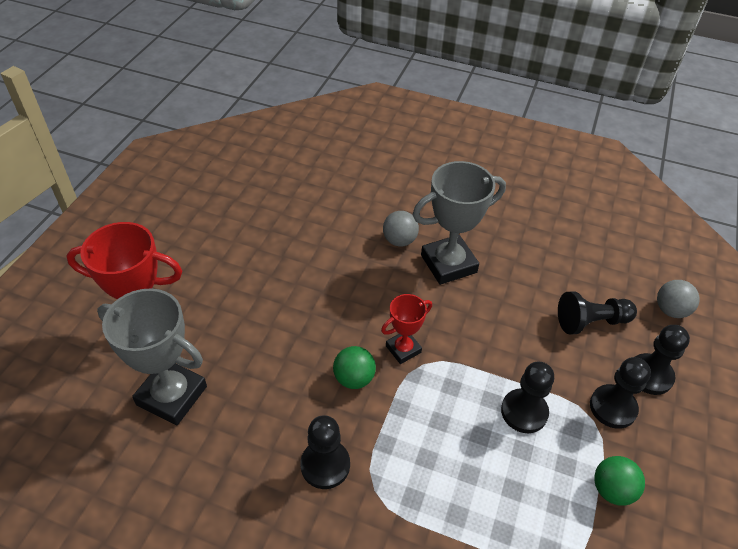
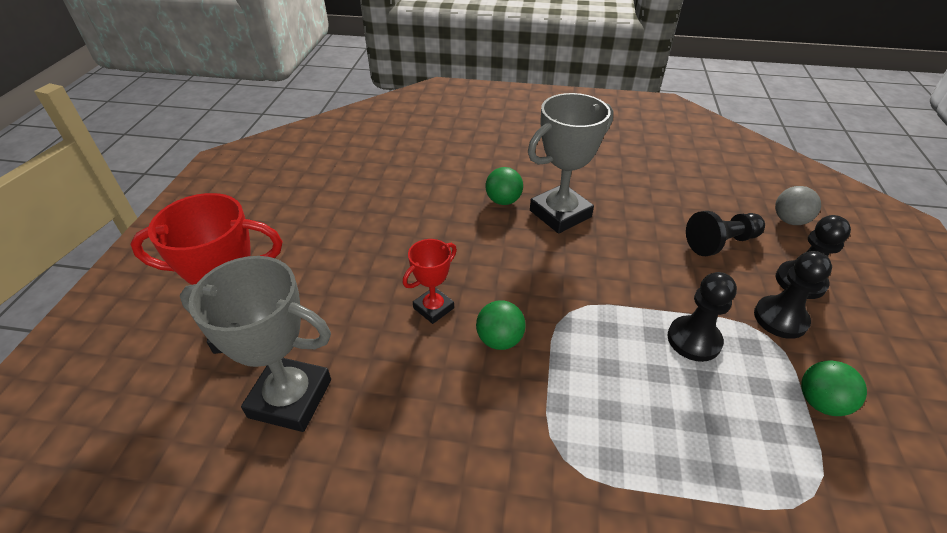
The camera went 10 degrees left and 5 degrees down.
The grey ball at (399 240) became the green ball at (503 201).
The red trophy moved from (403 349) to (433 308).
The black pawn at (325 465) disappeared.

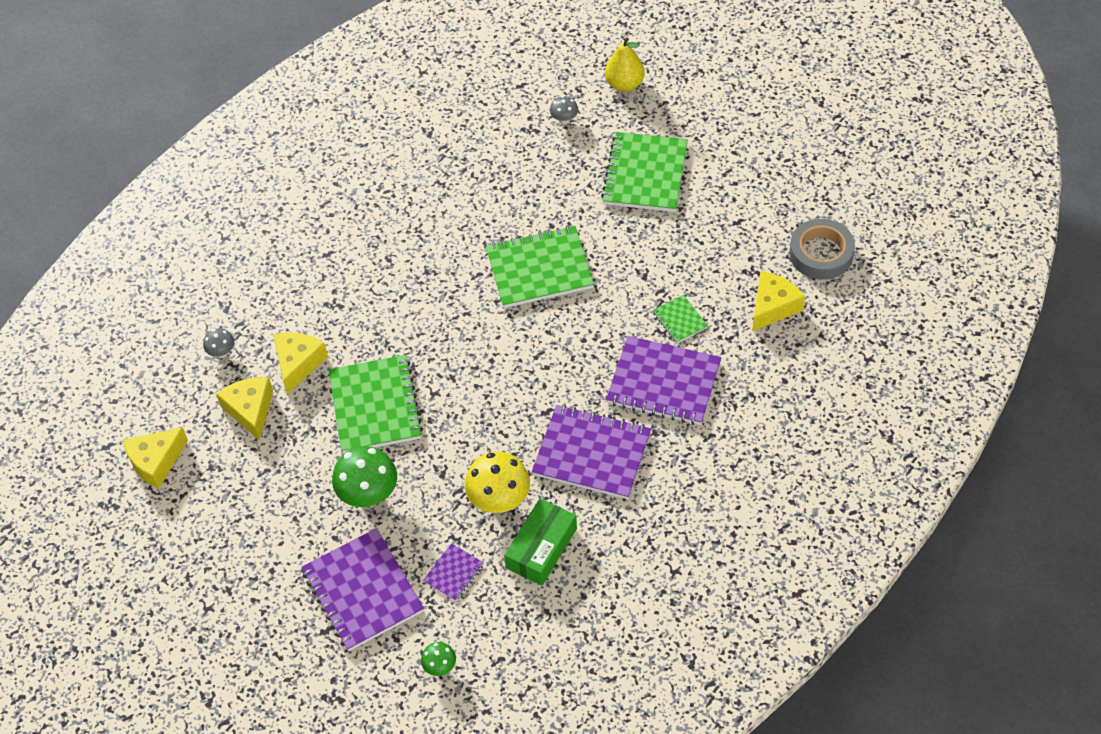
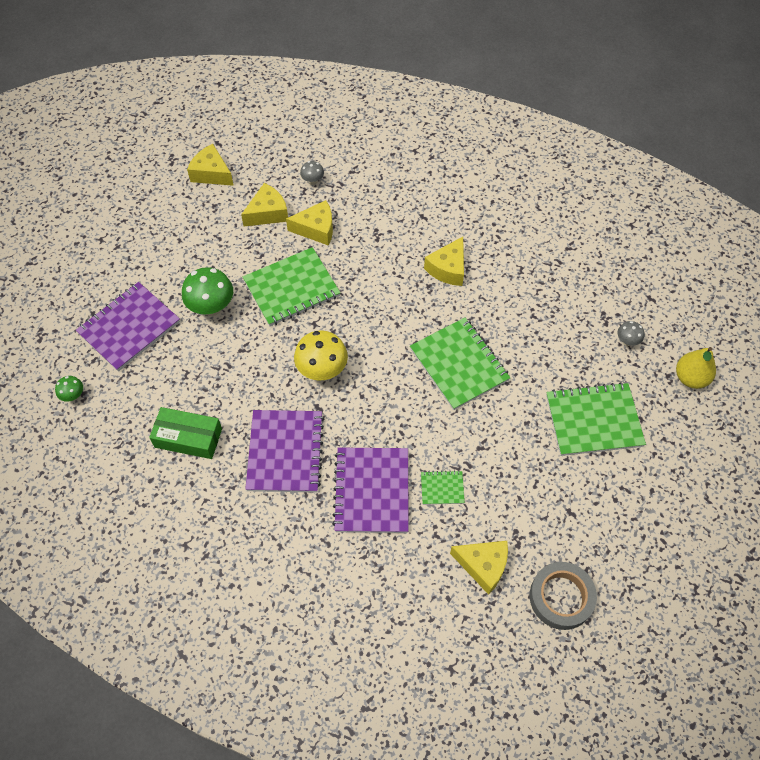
The camera went 70 degrees right and 5 degrees up.
The green notebook at (679 320) turned 45 degrees clockwise.
The yellow mushroom moved from (499 501) to (322 370).
The purple notebook at (453 573) disappeared.
The yellow cheese at (448 269) appeared.

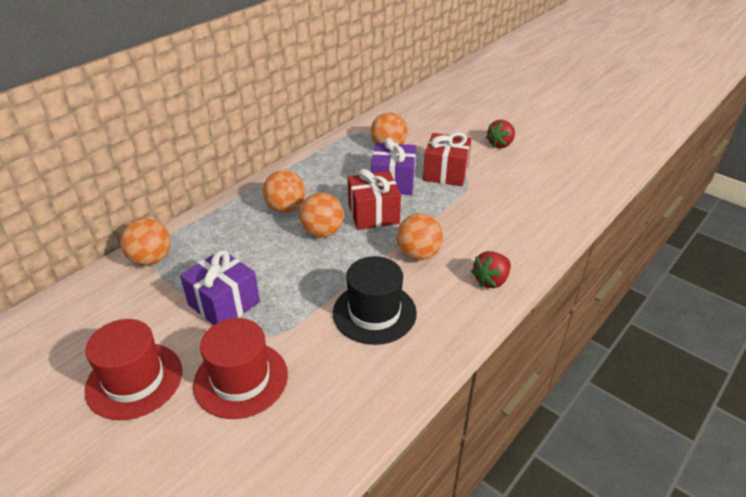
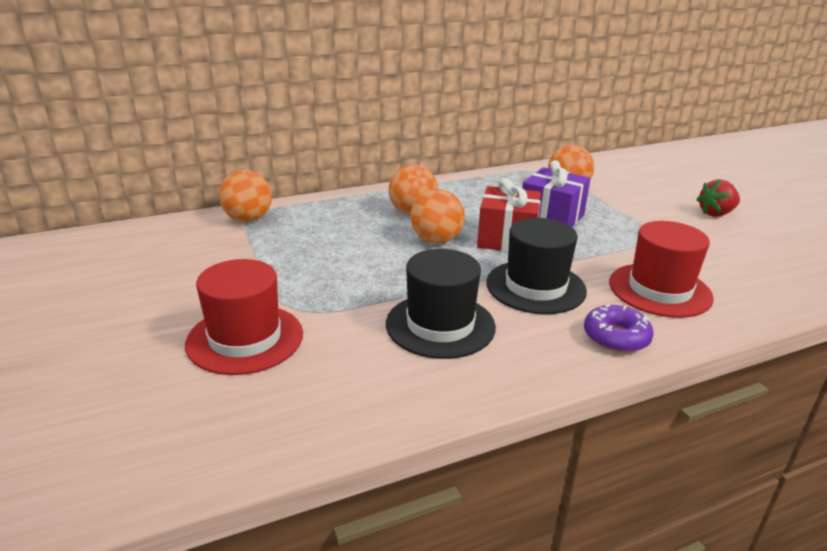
The camera went 25 degrees right and 10 degrees down.
The red gift at (445 173) disappeared.
The orange ball at (418 254) was replaced by the black hat at (535 287).
The purple gift at (224 303) disappeared.
The red strawberry at (491 280) was replaced by the purple donut at (616 337).
The red hat moved from (134 380) to (659 290).

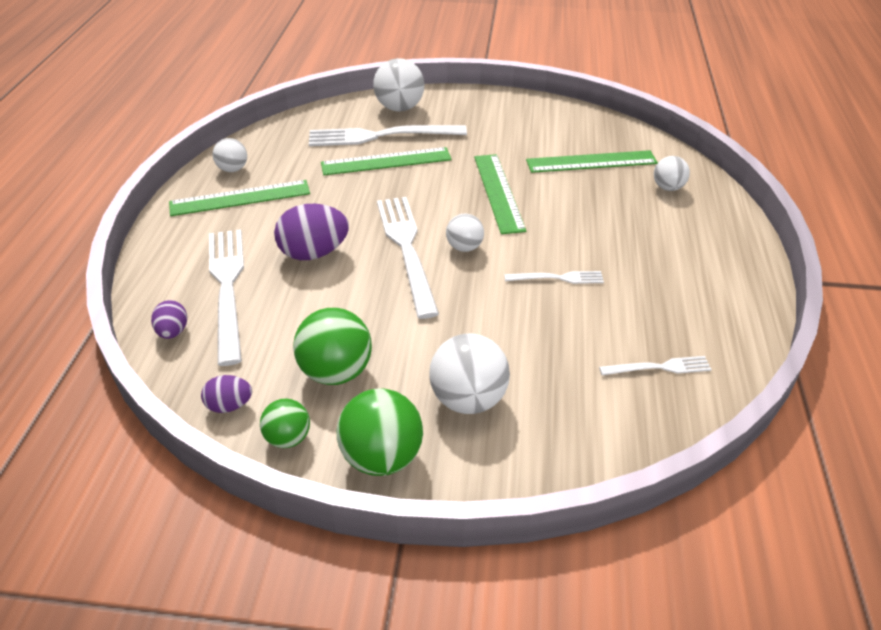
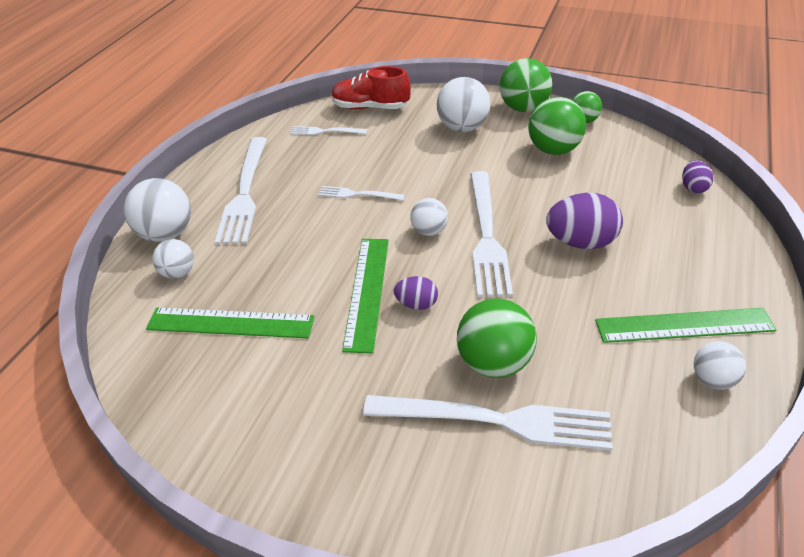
The camera went 165 degrees left and 0 degrees up.
The white ball moved from (399 108) to (166 234).
The green ruler at (386 161) was replaced by the green ball at (494 363).
The white fork moved from (227 287) to (244 193).
The purple egg moved from (229 405) to (416 304).
The red shoe at (370 107) appeared.

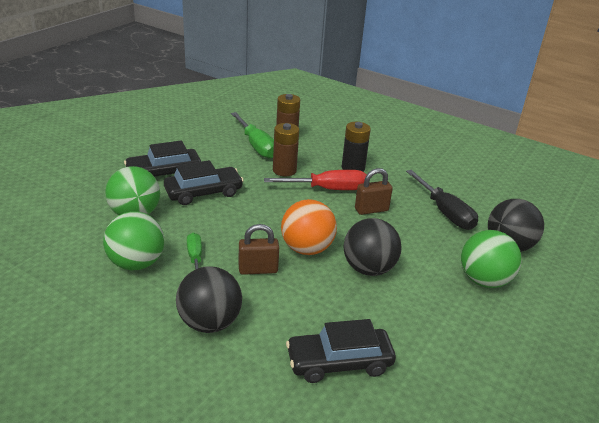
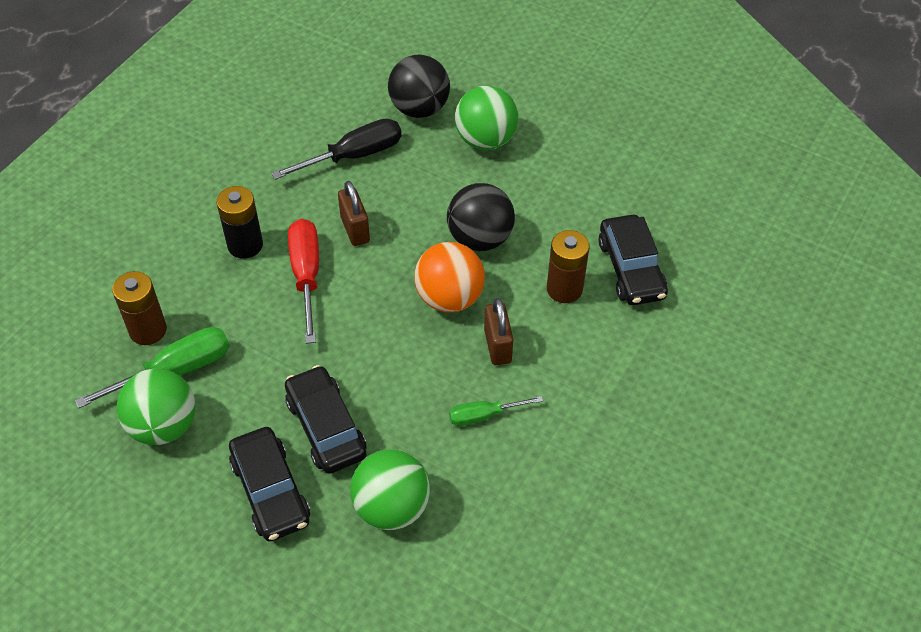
The camera went 90 degrees left and 20 degrees up.
The brown battery moved from (284 170) to (564 289).
The green ball moved from (136 263) to (164 425).
The black ball at (209 323) disappeared.

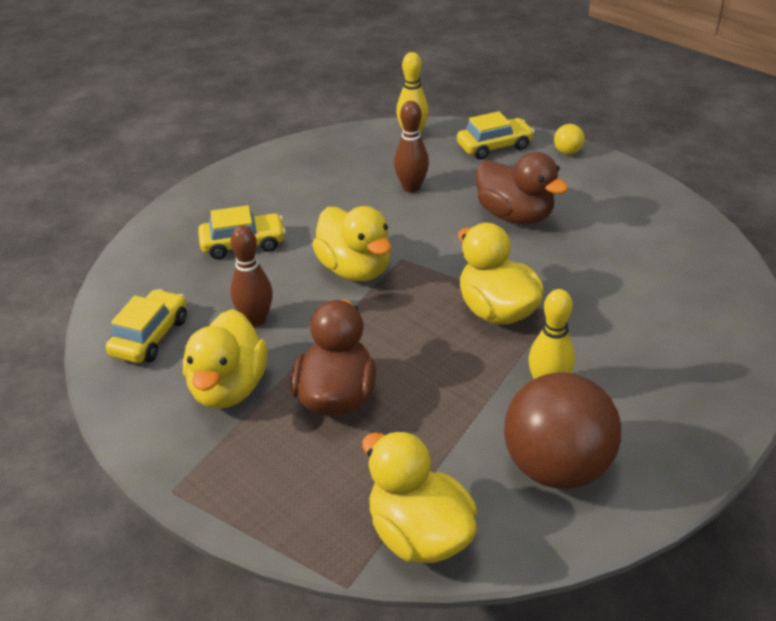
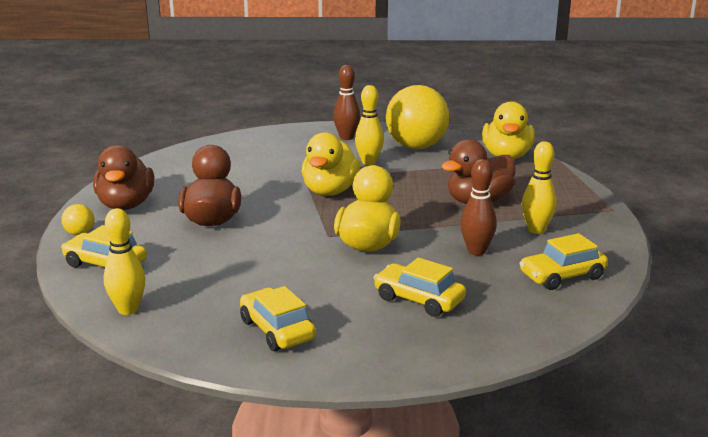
The camera went 135 degrees left and 15 degrees down.
The brown bowling pin moved from (411 188) to (346 137).
The yellow duck at (228 388) was replaced by the yellow bowling pin at (536 230).
The brown ball at (556 467) became the yellow ball at (416 146).
The brown duck at (126 205) appeared.
The yellow car at (277 330) appeared.

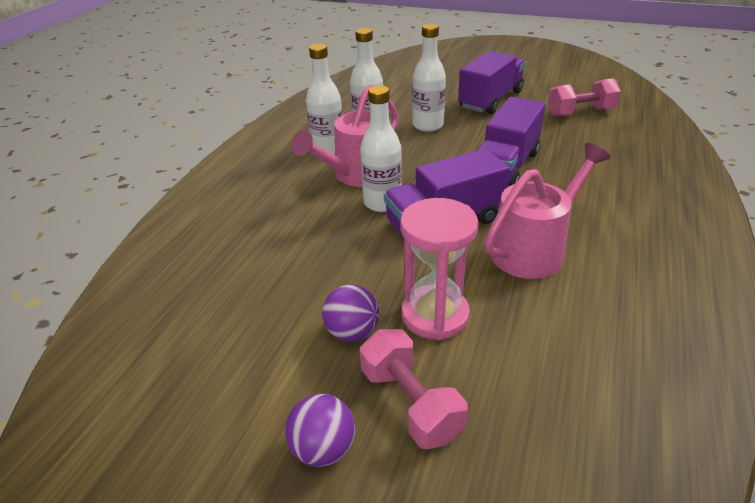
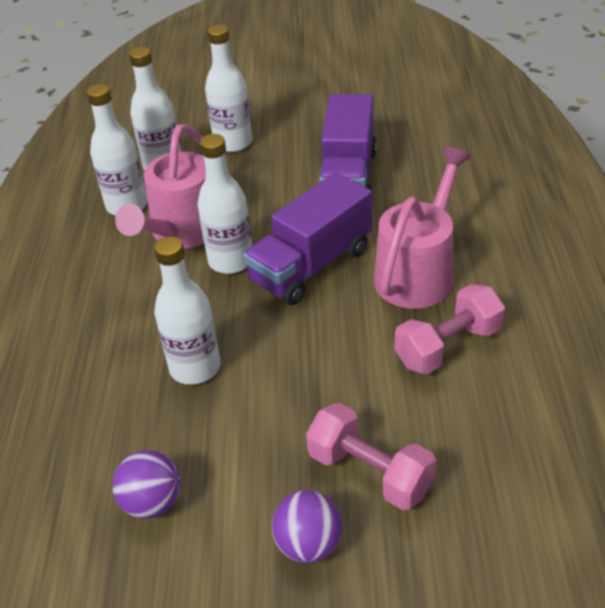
The camera went 20 degrees left and 5 degrees up.
The purple truck at (490 100) disappeared.
The pink dumbbell moved from (580 112) to (448 346).
The pink hourglass at (435 315) disappeared.
The purple ball moved from (352 332) to (152 502).
The white bottle at (195 367) appeared.

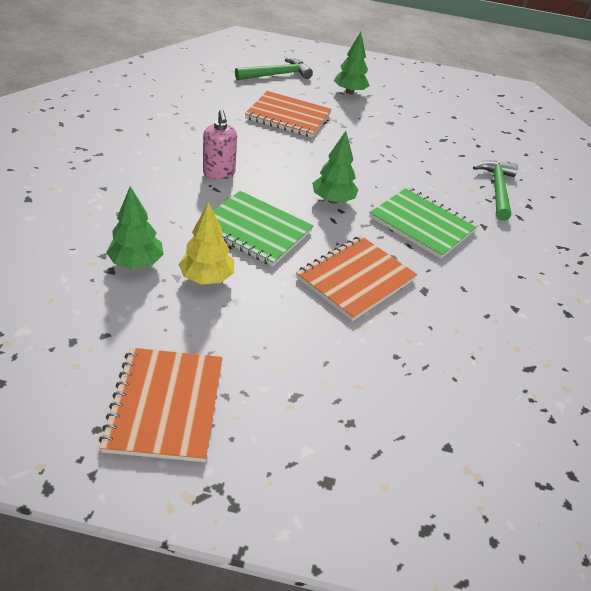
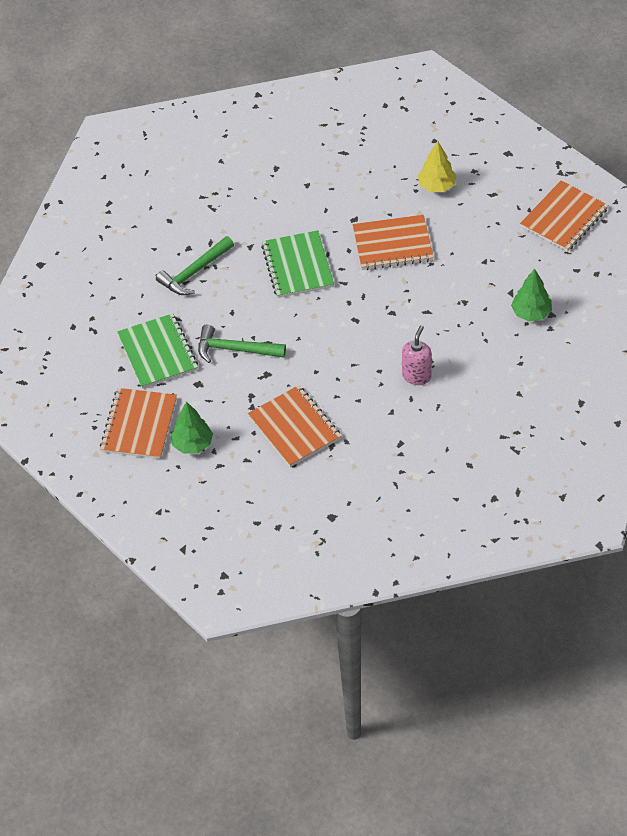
The camera went 135 degrees left and 10 degrees up.
The green hammer moved from (276 75) to (235 349).
The green tree at (333 200) disappeared.
The green notebook moved from (255 230) to (158 352).
The yellow tree moved from (207 278) to (436 186).
The orange notebook at (139 425) appeared.

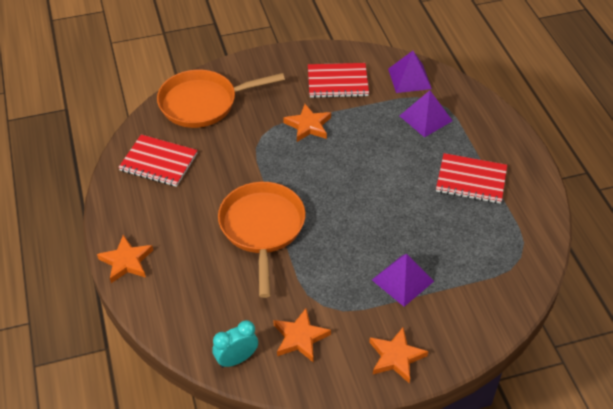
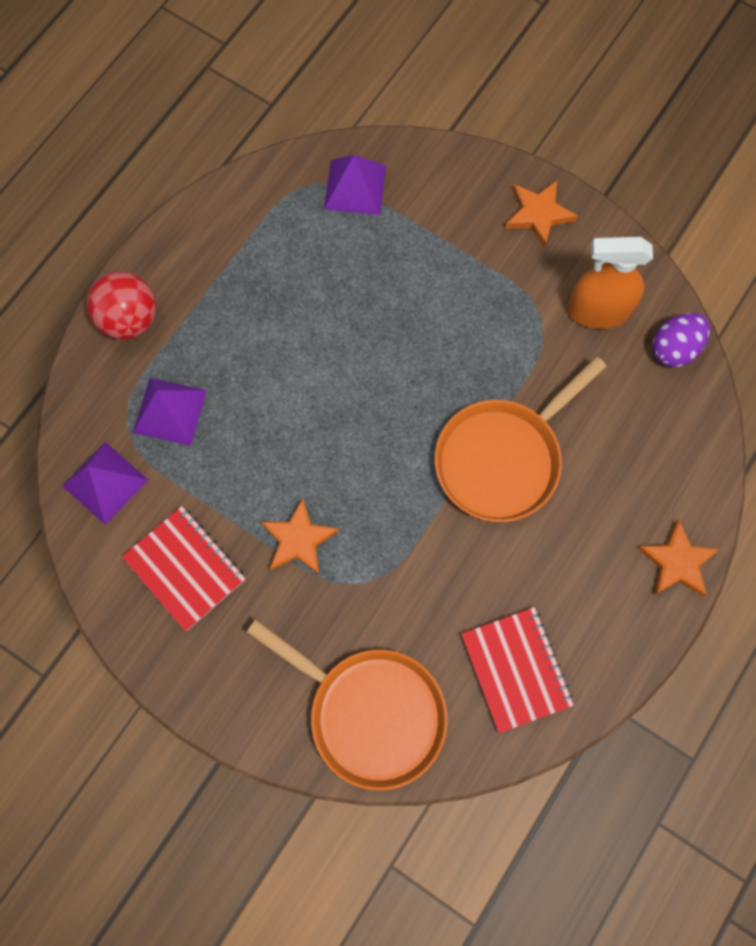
The camera went 130 degrees left and 25 degrees up.
The red notebook at (471 180) disappeared.
The purple pyramid moved from (402 280) to (355 187).
The orange star at (300 338) was replaced by the orange spray bottle at (597 311).
The turquoise clock at (236 359) was replaced by the purple egg at (674 348).
The red ball at (130 319) appeared.

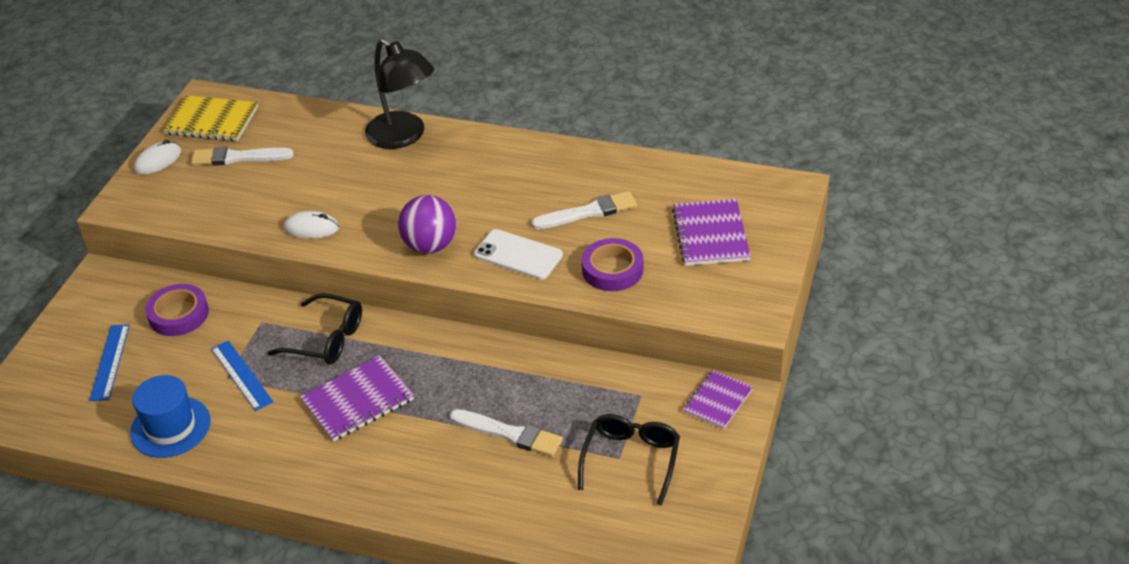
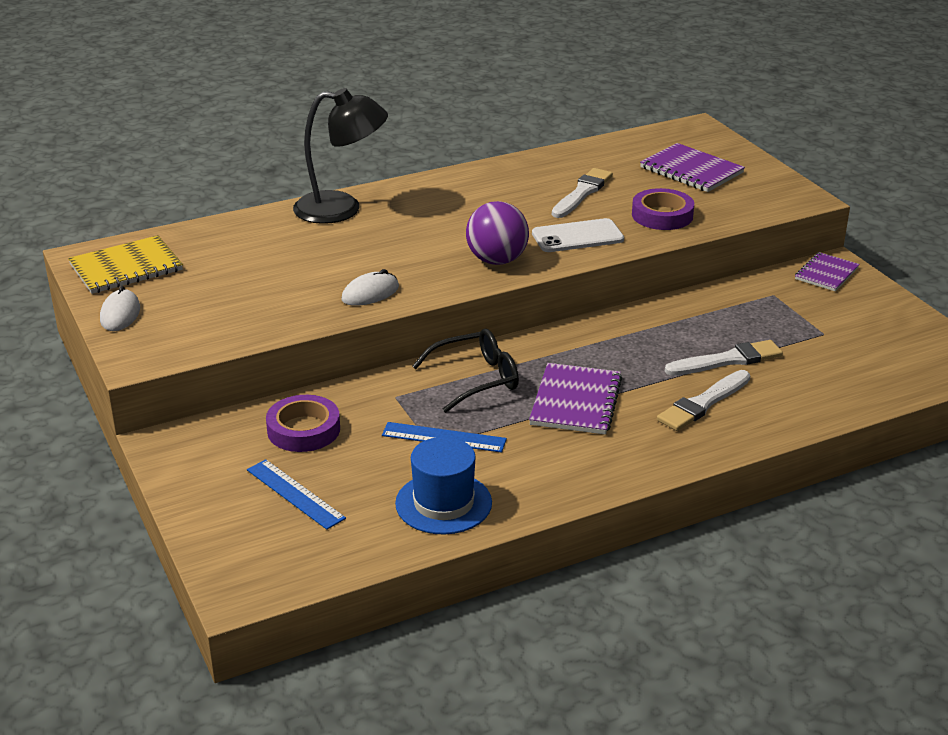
The camera went 45 degrees left and 10 degrees down.
The white brush moved from (238 157) to (703 403).
The purple notebook at (717 401) turned 45 degrees clockwise.
The black glasses at (631 460) disappeared.

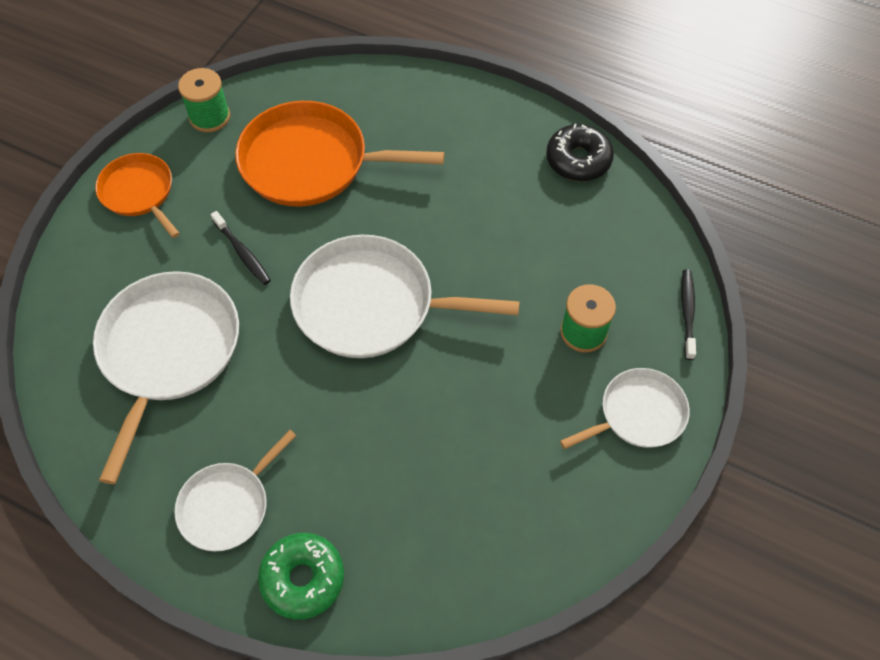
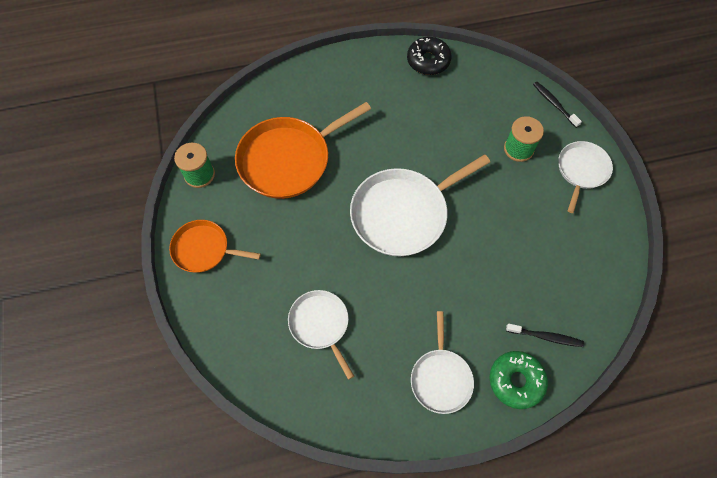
The camera went 40 degrees left and 5 degrees up.
The black toothbrush moved from (242 252) to (545 337).
The white pan at (168 351) changed to 0.58 times the size.

